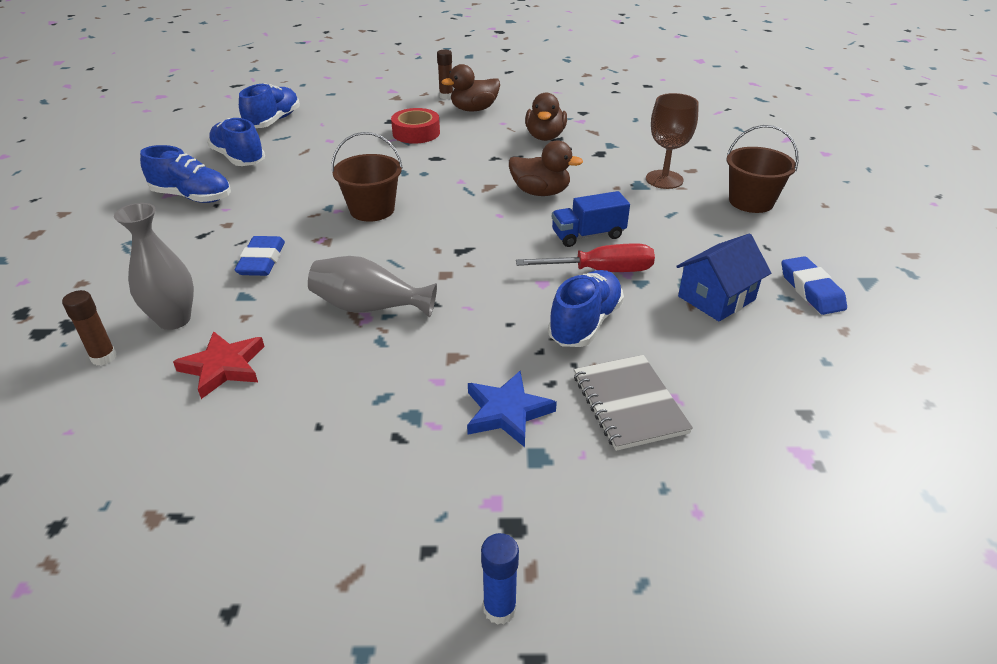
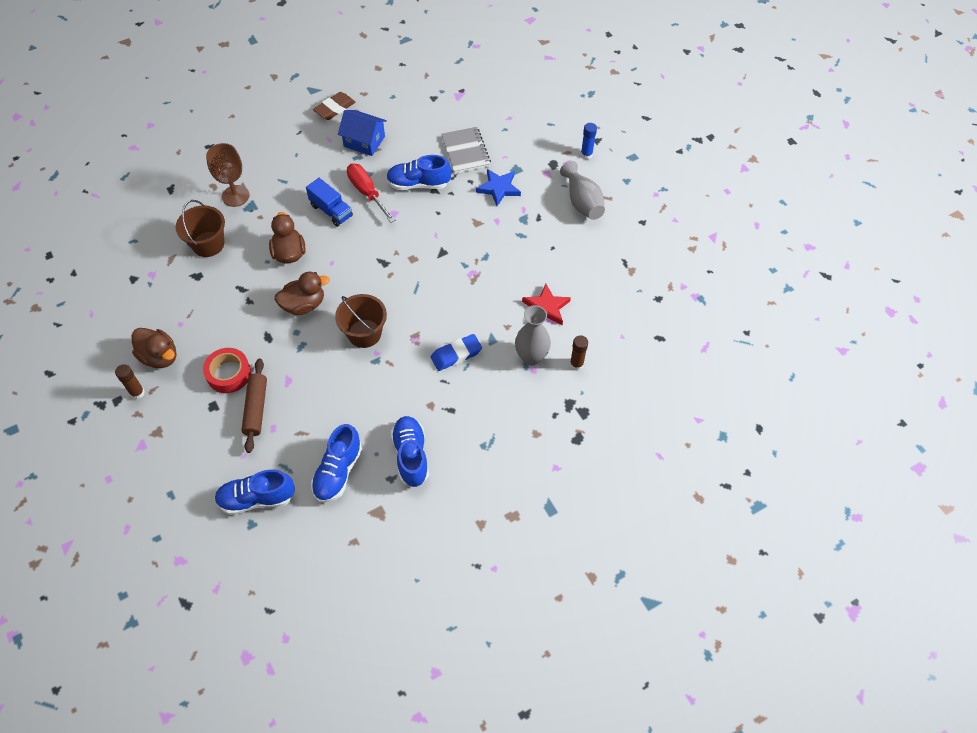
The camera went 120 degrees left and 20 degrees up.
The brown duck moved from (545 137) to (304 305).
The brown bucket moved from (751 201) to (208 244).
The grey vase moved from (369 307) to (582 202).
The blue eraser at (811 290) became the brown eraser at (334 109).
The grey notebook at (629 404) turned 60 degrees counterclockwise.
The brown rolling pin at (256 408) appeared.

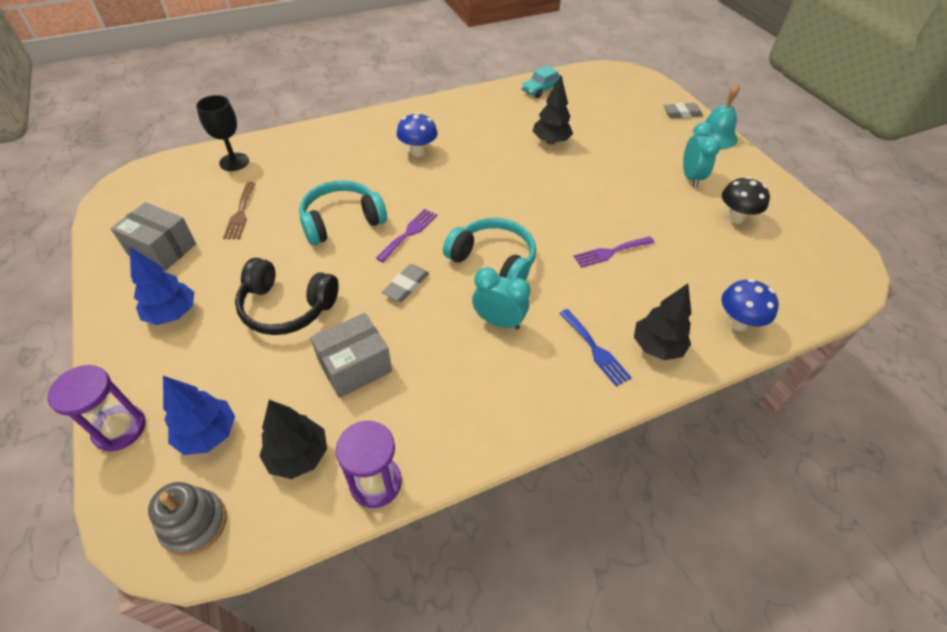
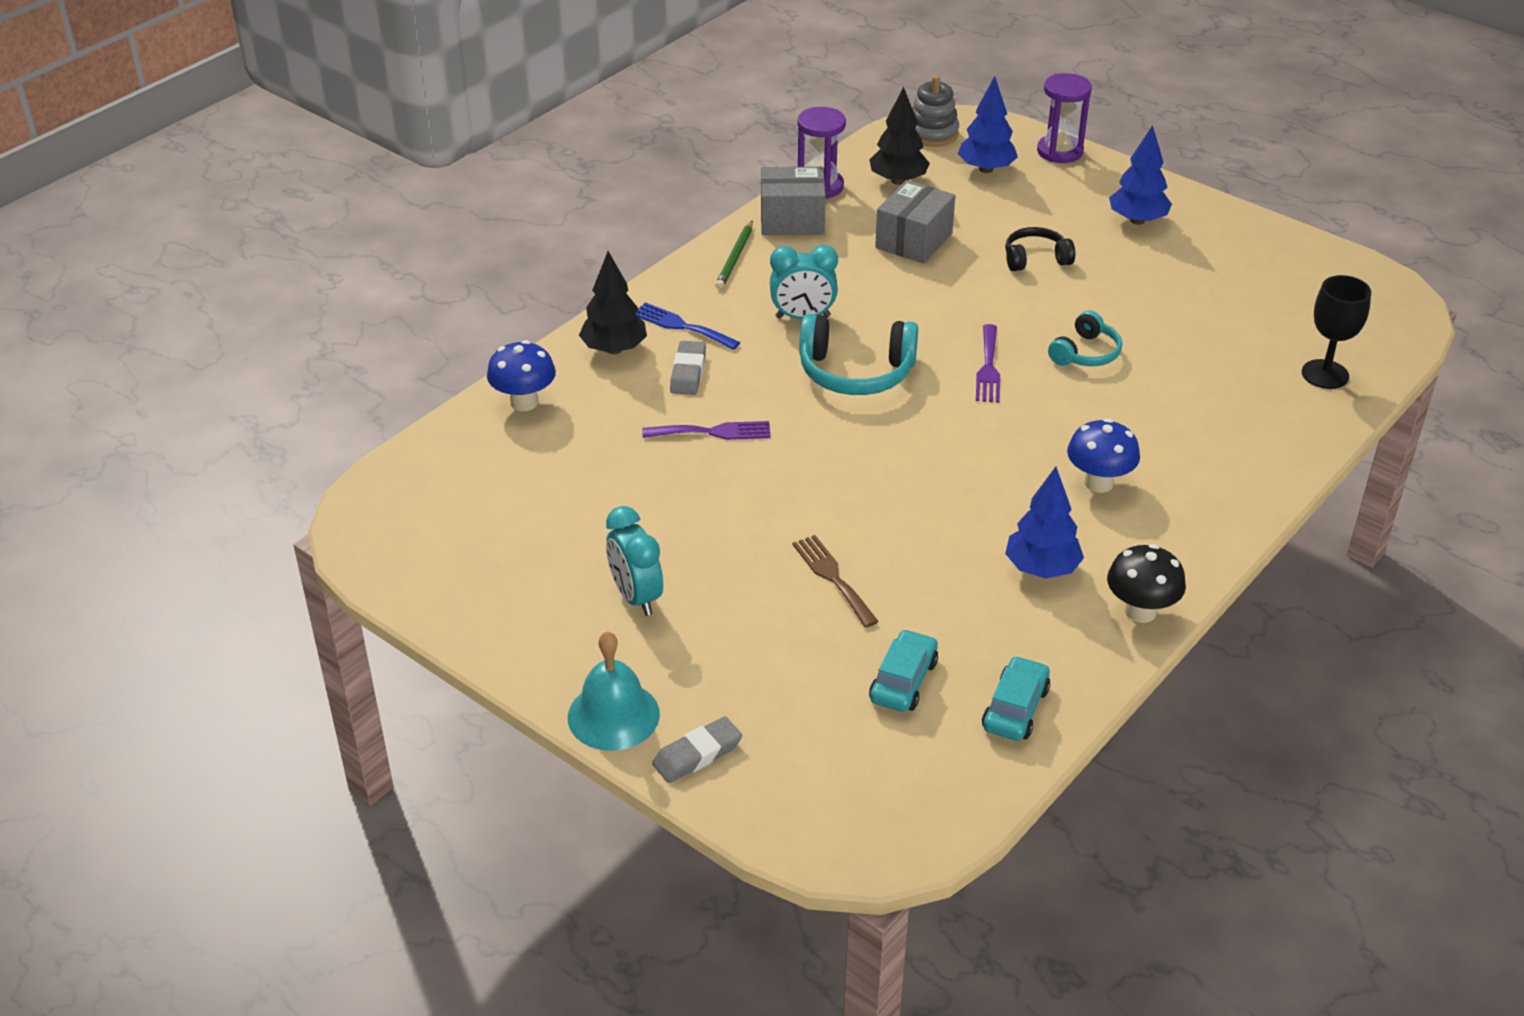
The camera went 155 degrees right and 10 degrees down.
The black tree at (550 141) disappeared.
The black mushroom moved from (735 217) to (1140 611).
The turquoise headphones at (342 221) changed to 0.60 times the size.
The brown fork moved from (240 213) to (833 577).
The grey box moved from (162 249) to (792 220).
The purple fork at (610 252) turned 45 degrees clockwise.
The black headphones at (287 307) changed to 0.60 times the size.
The grey eraser moved from (406 285) to (688 372).
The green pencil at (735 257) appeared.
The blue tree at (1041 569) appeared.
The turquoise car at (903 681) appeared.

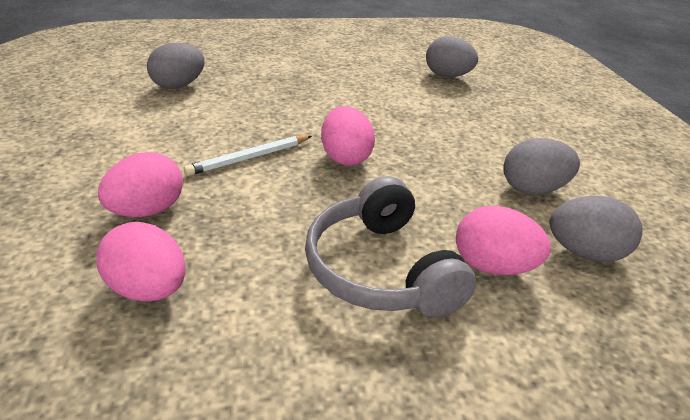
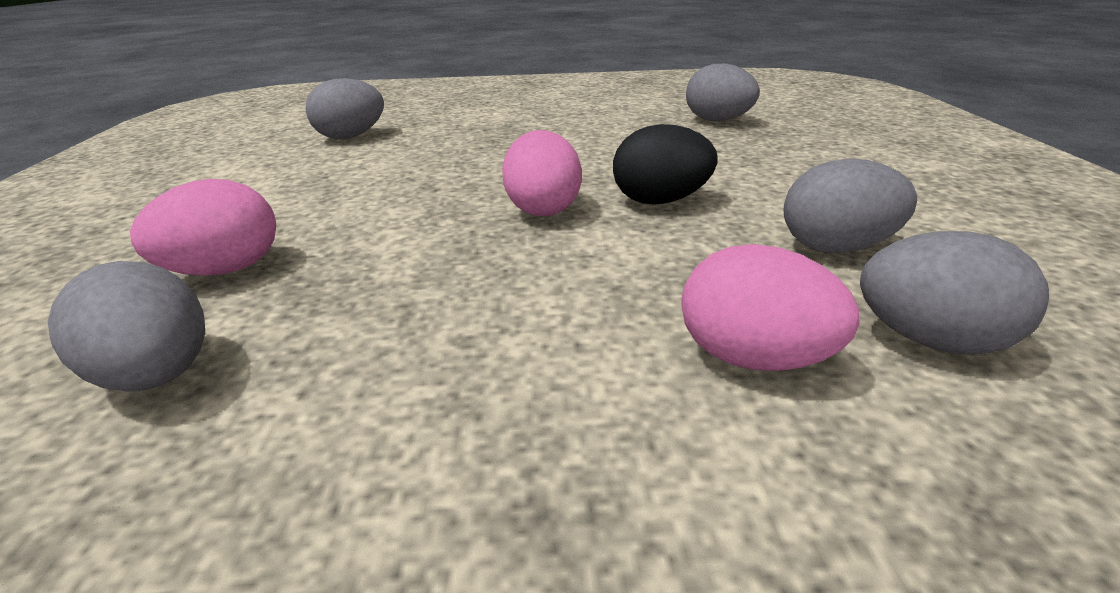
The camera went 10 degrees right and 5 degrees down.
The white pencil at (249 158) disappeared.
The grey headphones at (381 269) disappeared.
The pink egg at (149 289) became the grey egg at (157 376).
The black egg at (660 201) appeared.

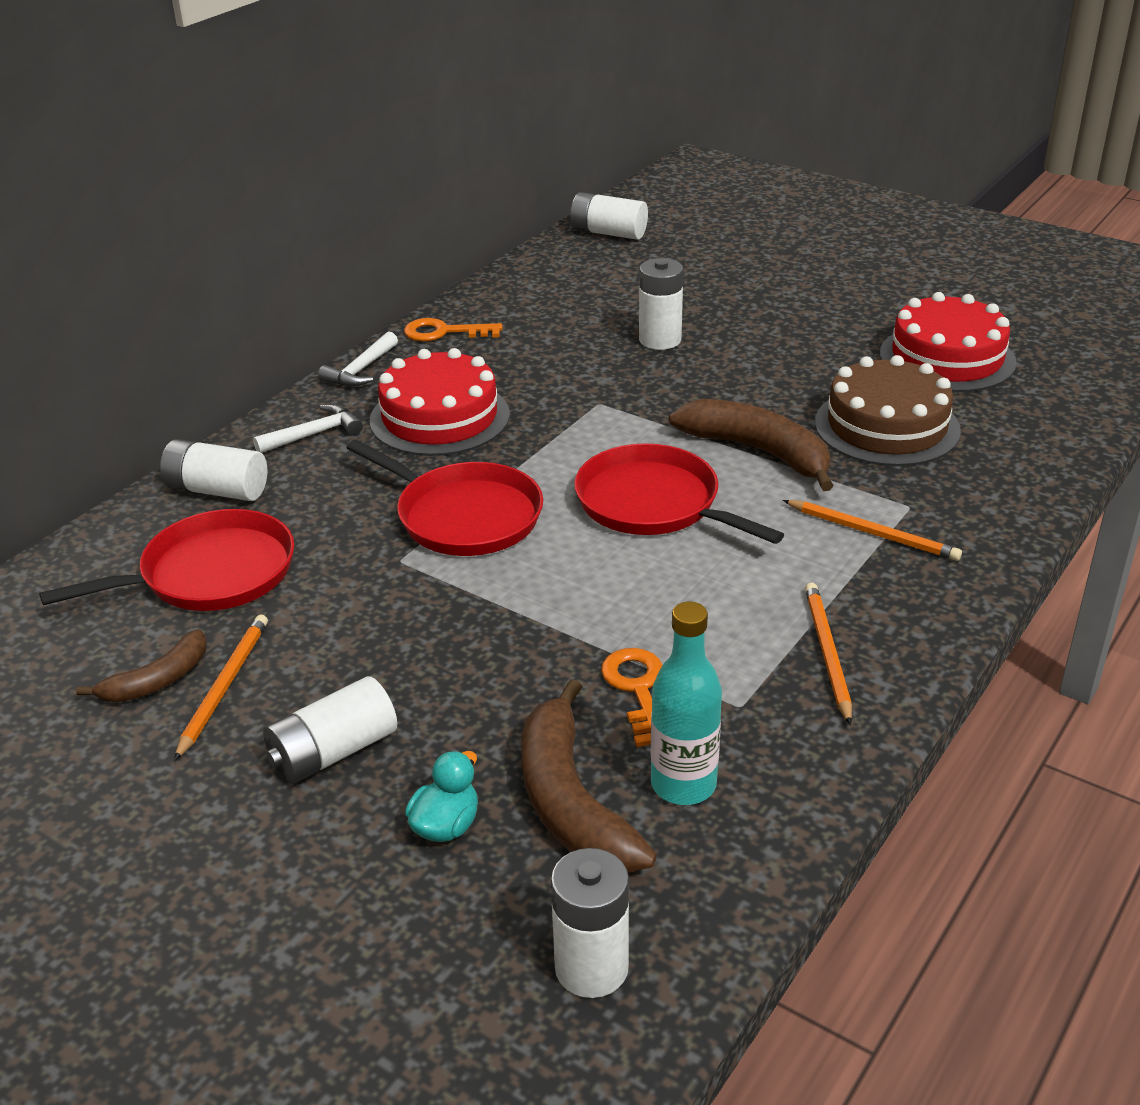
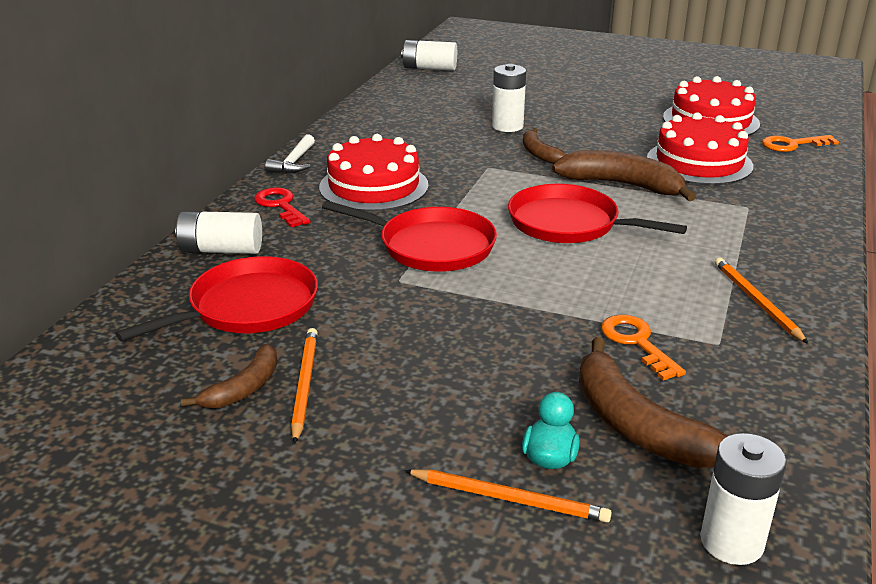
The camera went 15 degrees left and 5 degrees down.
The orange key moved from (444 332) to (792 145).
The brown cake at (887 426) became the red cake at (699 162).
The white hammer at (314 434) was replaced by the red key at (280 206).
The orange pencil moved from (873 533) to (509 498).
The turquoise bottle at (683 784) disappeared.
The white battery at (333 752) disappeared.
The brown banana at (539 154) appeared.

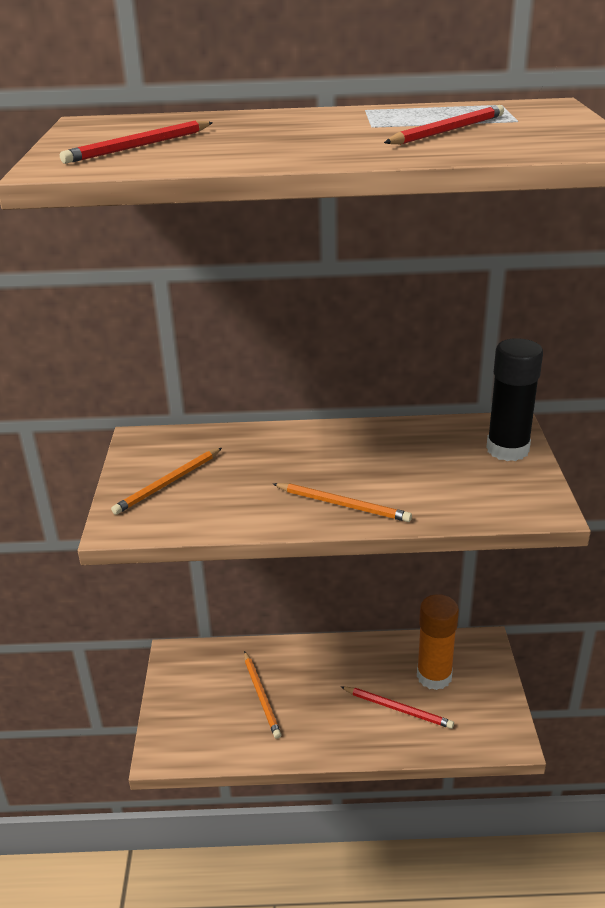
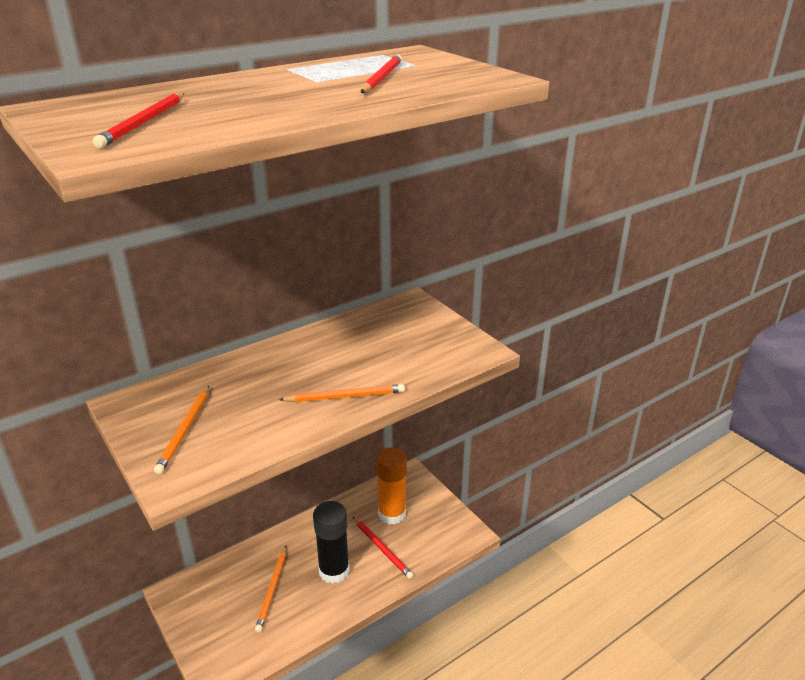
The camera went 35 degrees left and 0 degrees up.
The black glue stick moved from (507 449) to (334 571).
The orange pencil at (261 696) turned 60 degrees clockwise.
The red pencil at (398 709) turned 60 degrees clockwise.

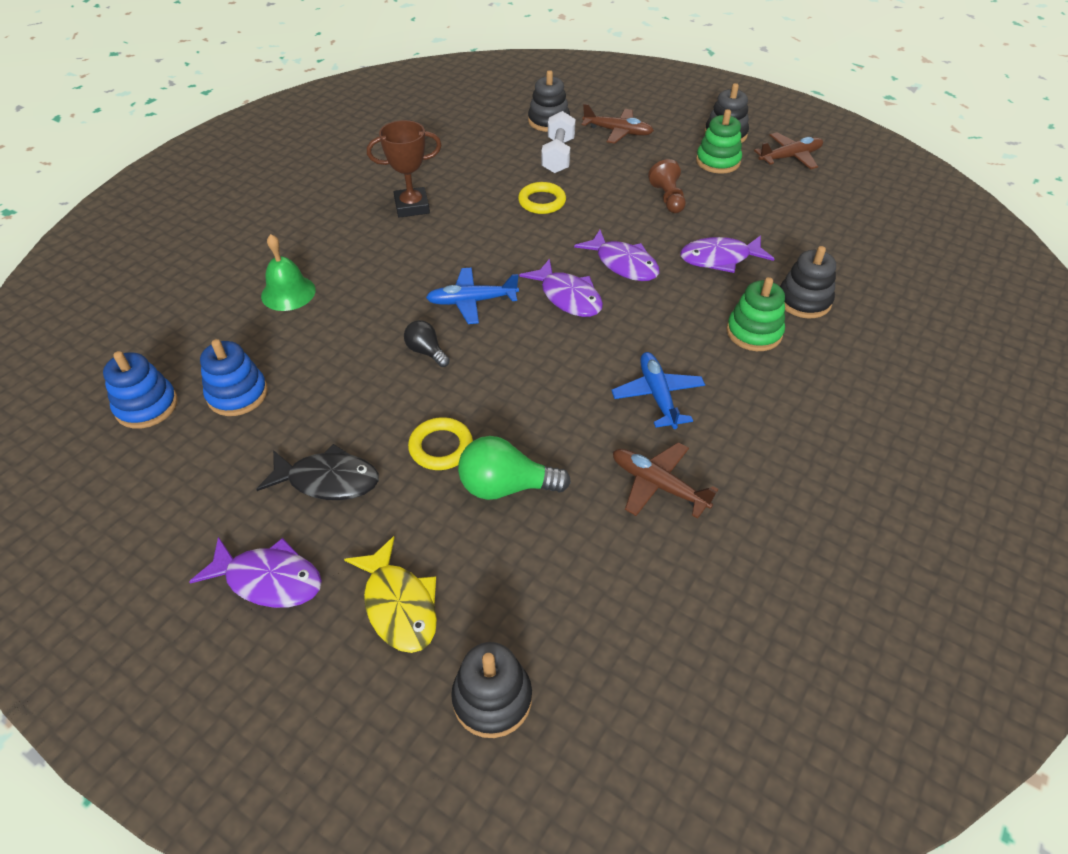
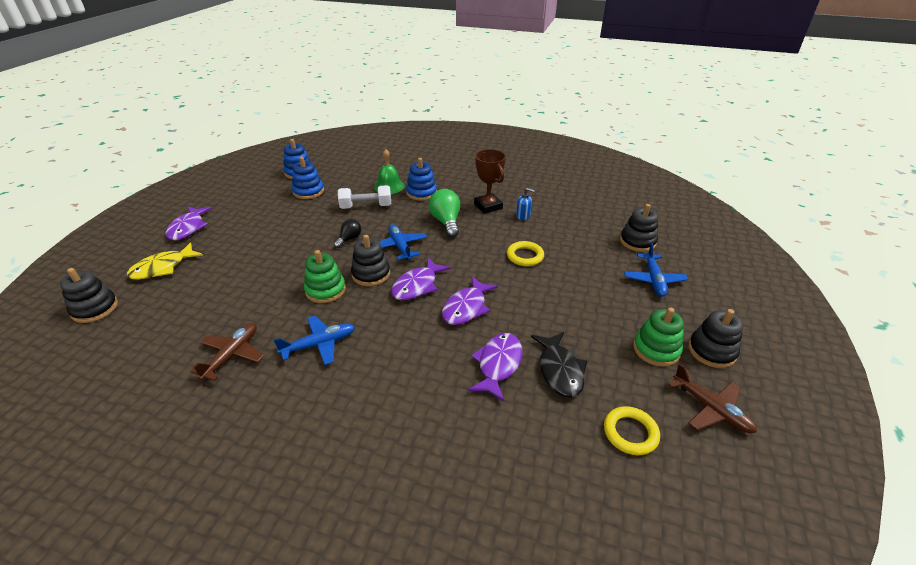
The camera went 75 degrees right and 10 degrees down.
The brown plane at (618 132) became the blue plane at (653 280).
The white dumbbell moved from (558 156) to (366 206).
The brown pawn at (667 198) disappeared.
The purple fish at (719 258) turned 45 degrees clockwise.
The black stacking toy moved from (804 301) to (371 274).
The green stacking toy moved from (754 332) to (325 290).
The yellow ring moved from (441 447) to (630 433).
The green light bulb moved from (506 486) to (446 222).
The black fish moved from (328 480) to (559 370).
The blue stacking toy at (421 193) appeared.
The blue soap dispenser at (523 216) appeared.

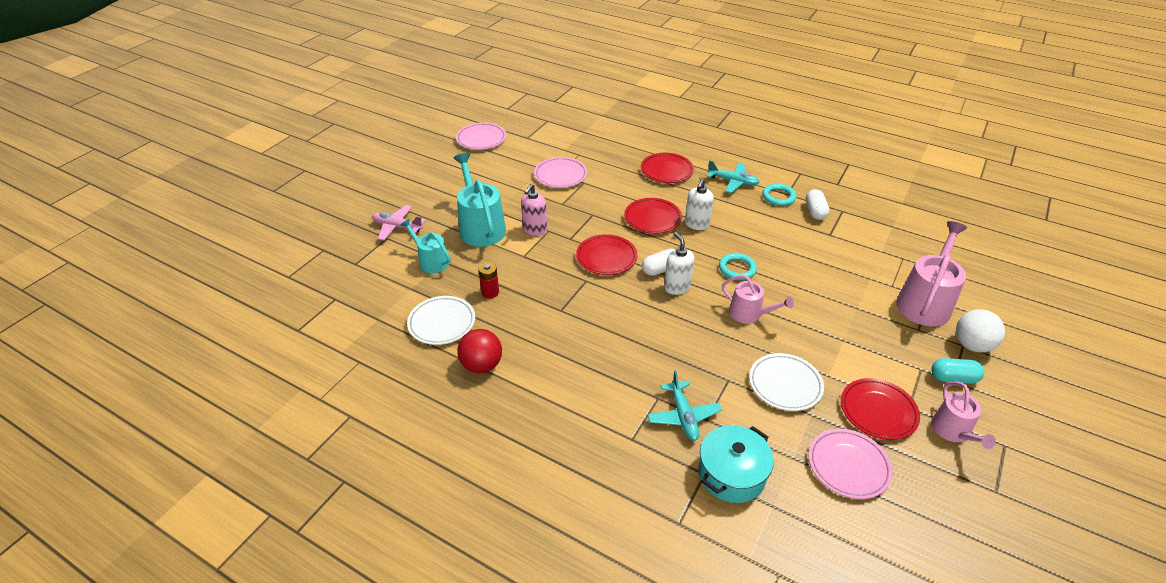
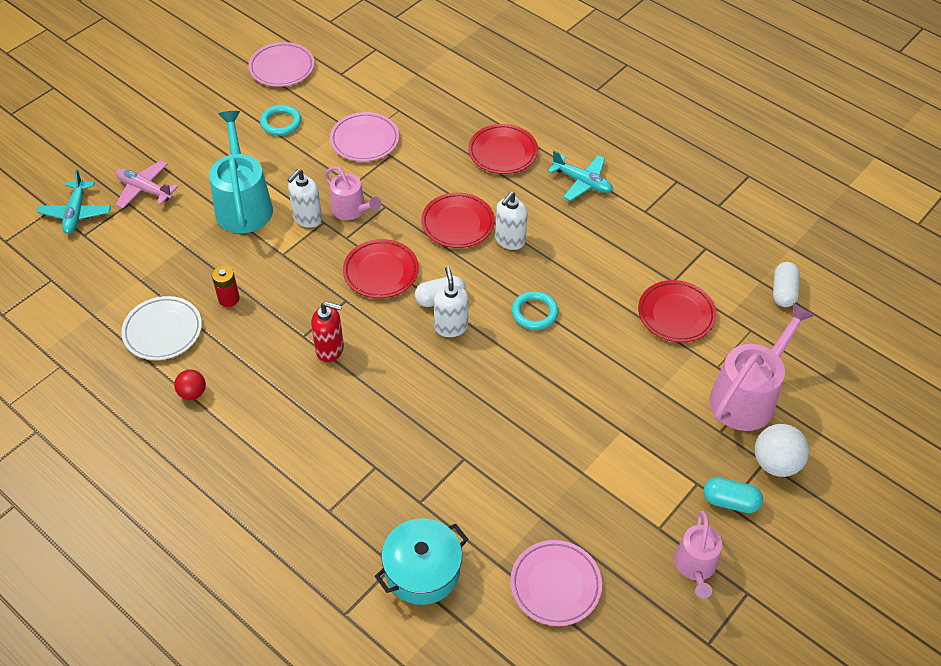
The camera went 10 degrees right and 10 degrees up.
The pink soap dispenser at (534 230) became the white soap dispenser at (307 218).
The turquoise ring moved from (778 197) to (281 122).
The white capsule moved from (815 211) to (783 292).
The turquoise watering can at (431 261) disappeared.
The pink watering can moved from (749 314) to (351 210).
The red ball at (482 365) changed to 0.61 times the size.
The white plate at (785 384) disappeared.
The turquoise plane moved from (683 416) to (76 213).
The red plate moved from (878 411) to (676 314).
The red soap dispenser at (330 349) appeared.

